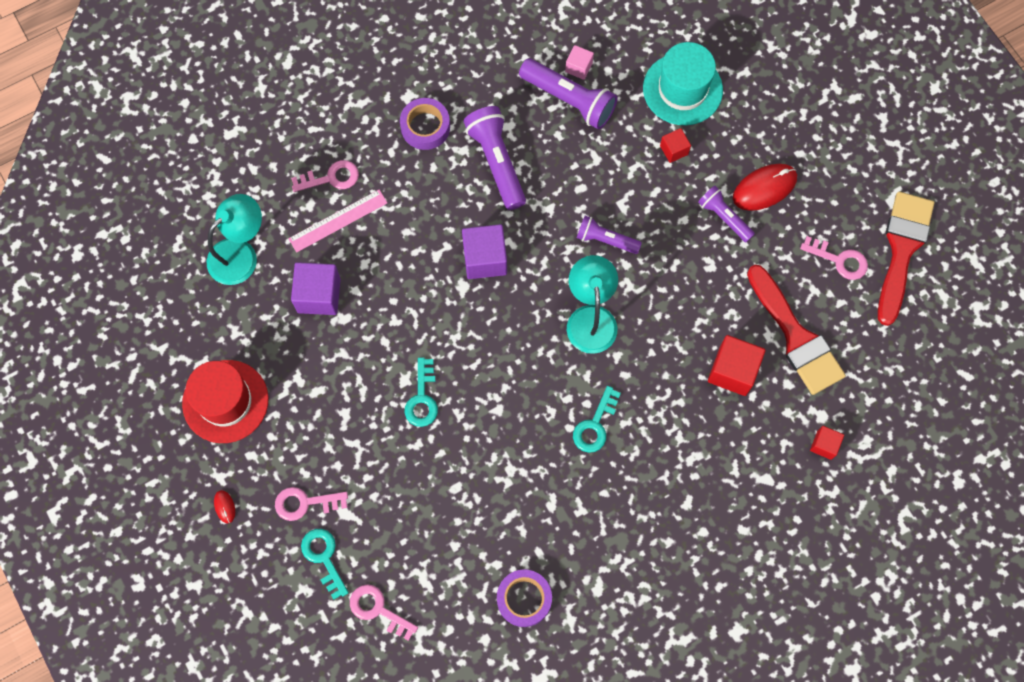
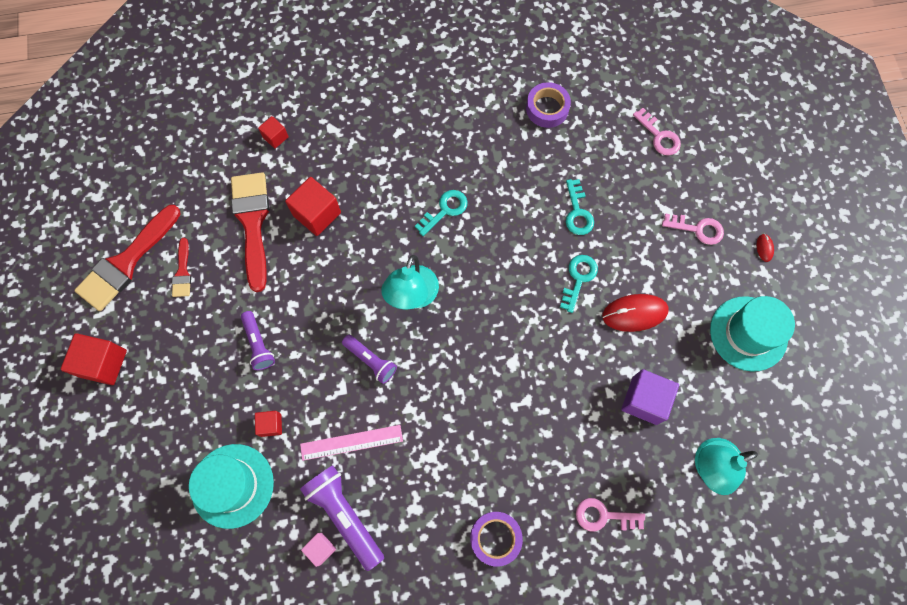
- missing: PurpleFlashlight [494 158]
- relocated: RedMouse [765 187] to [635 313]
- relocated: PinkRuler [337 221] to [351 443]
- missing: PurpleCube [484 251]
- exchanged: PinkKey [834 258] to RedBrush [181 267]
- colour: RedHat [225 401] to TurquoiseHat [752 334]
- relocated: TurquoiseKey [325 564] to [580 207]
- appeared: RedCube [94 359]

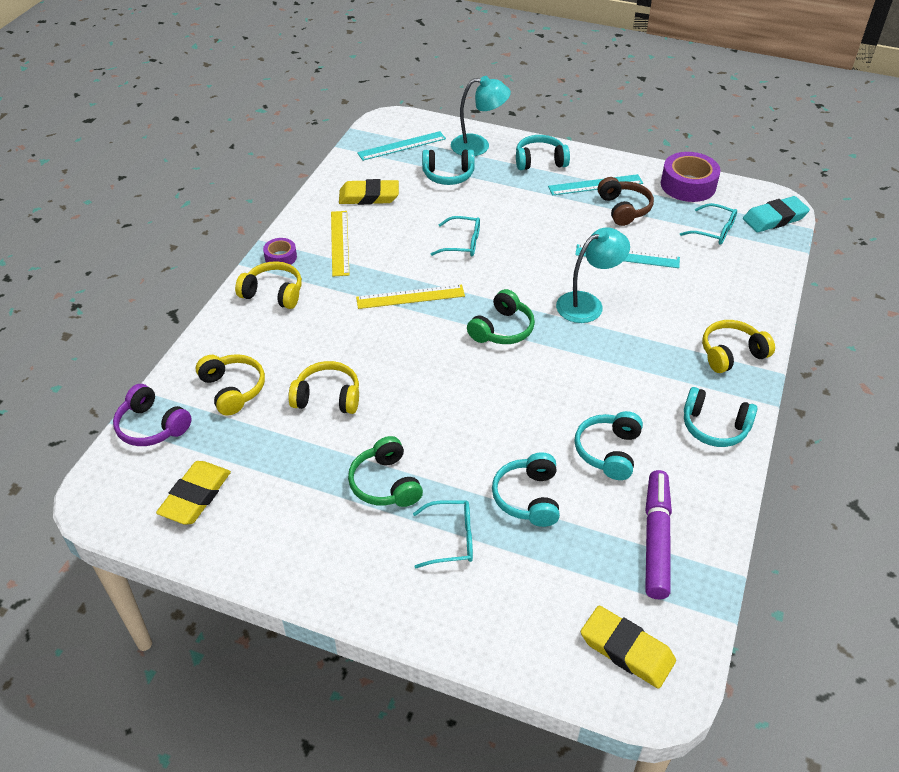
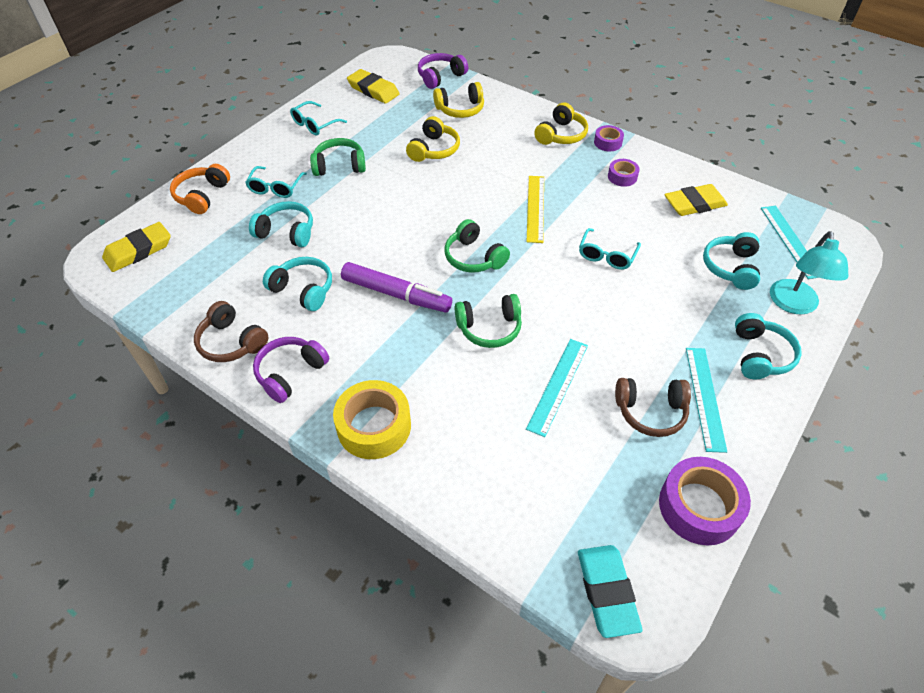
- spun: YellowEraser [369 192] = [696 200] 60 degrees clockwise
- relocated: TurquoiseGlasses [708 224] to [318 118]
- exchanged: YellowRuler [340 243] to PurpleTape [624 173]
- exchanged: TurquoiseLamp [593 275] to GreenHeadphones [488 321]
- exchanged: YellowHeadphones [738 346] to YellowTape [372 419]
- colour: TurquoiseHeadphones [720 417] to PurpleHeadphones [291 370]
- relocated: PurpleMarker [658 534] to [396 287]
- appeared: OrangeHeadphones [200 189]
- appeared: BrownHeadphones [231 331]

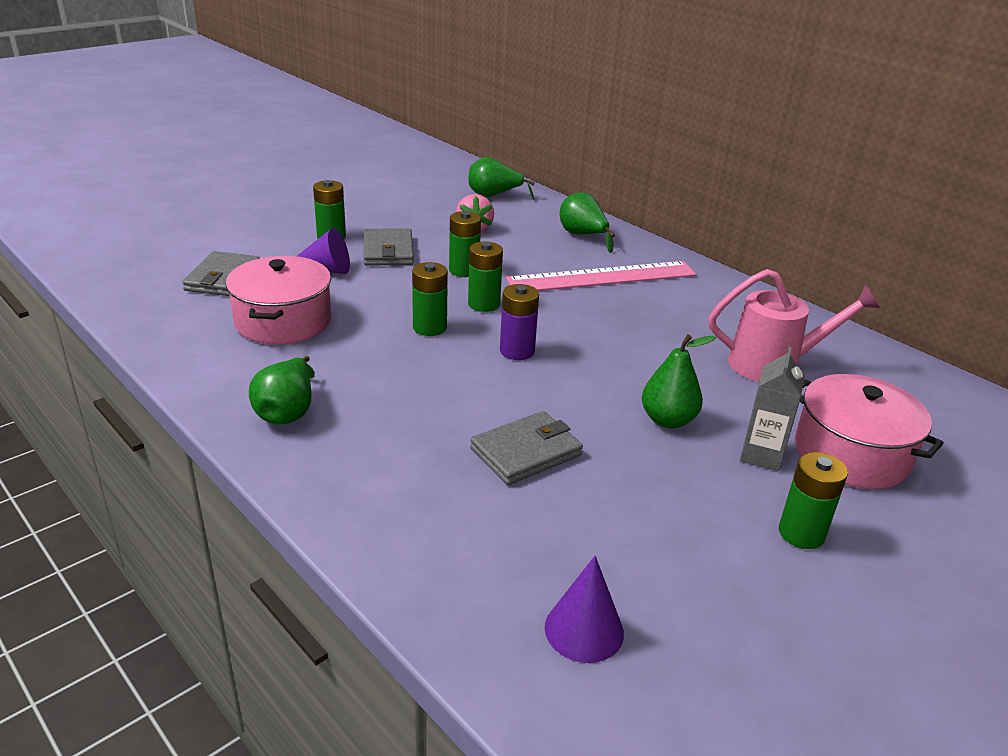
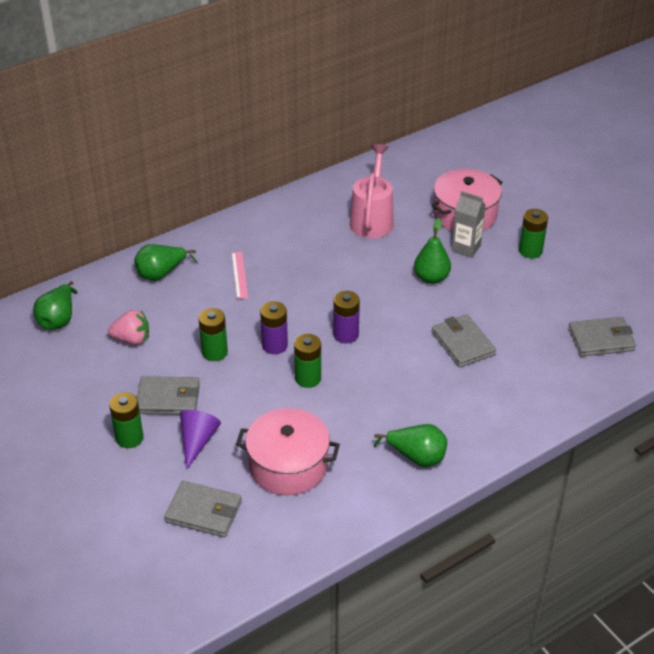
- colour: GreenBattery [485 277] to PurpleBattery [274 327]
- size: PinkRuler [601 276] = [240 275] x0.45
- exchanged: PurpleCone [584 609] to GreyWallet [602 337]

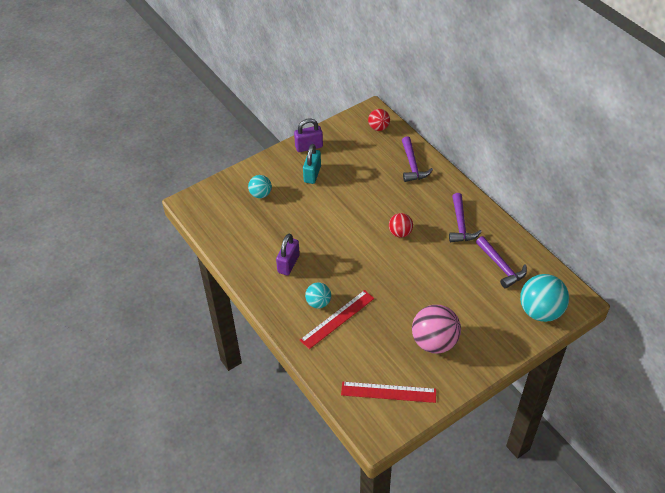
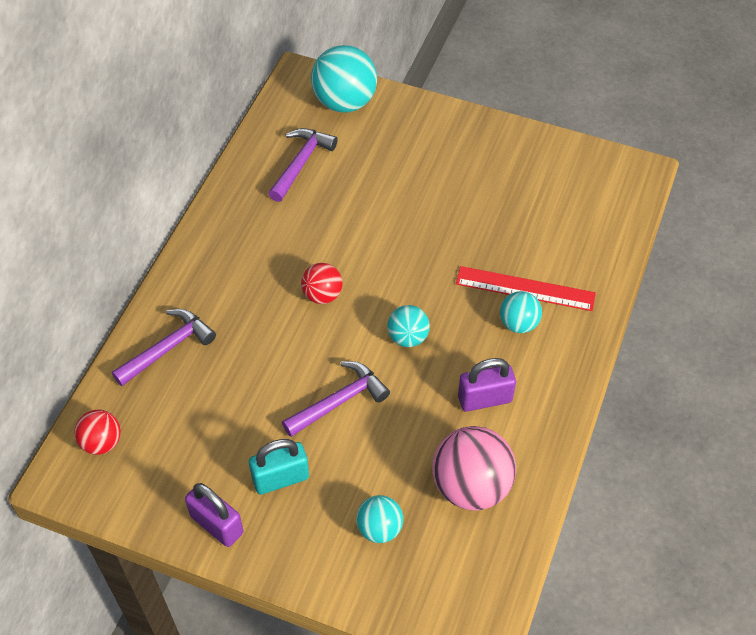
- relocated: PurpleHammer [465 217] to [336 399]
- relocated: PinkBall [436 329] to [474 468]
- missing: RedRuler [388 392]
- appeared: TurquoiseBall [408 326]

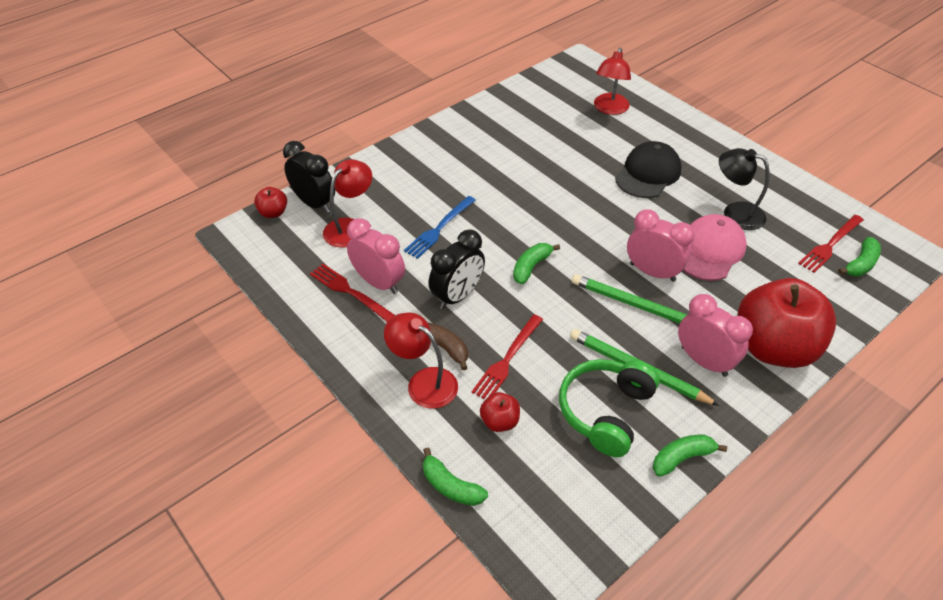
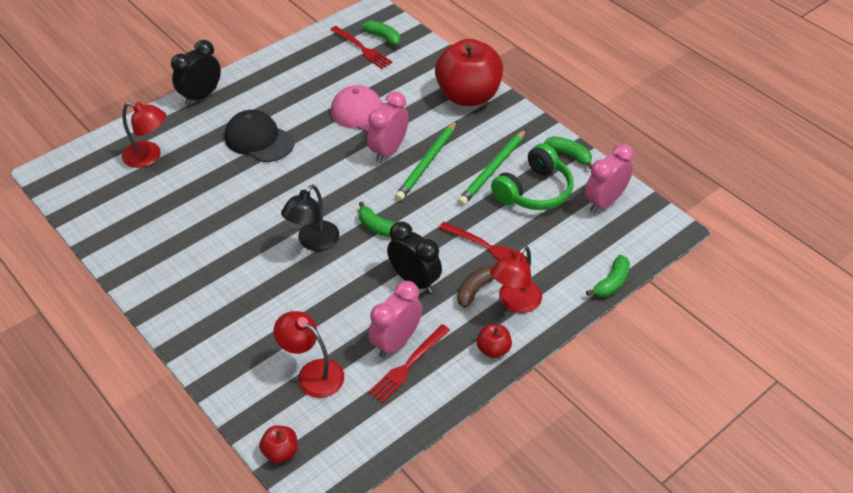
- relocated: BlackClock [309 177] to [196 73]
- relocated: BlackLamp [744 189] to [310 217]
- missing: BlueFork [440 227]
- relocated: PinkClock [715 335] to [609 178]
- spun: GreenHeadphones [609 408] = [532 176] 75 degrees counterclockwise
- relocated: RedApple [500 412] to [494 341]
- spun: GreenBanana [690 456] = [568 152] 150 degrees clockwise

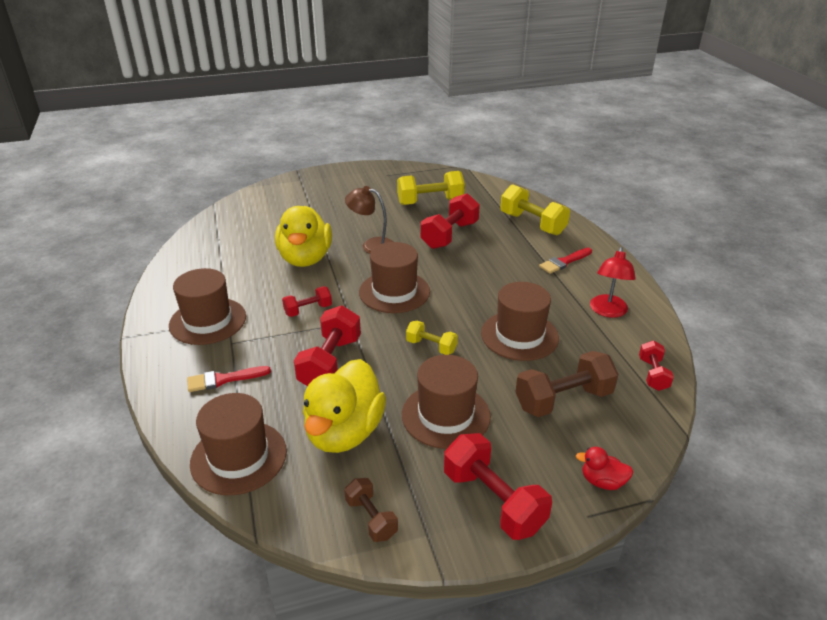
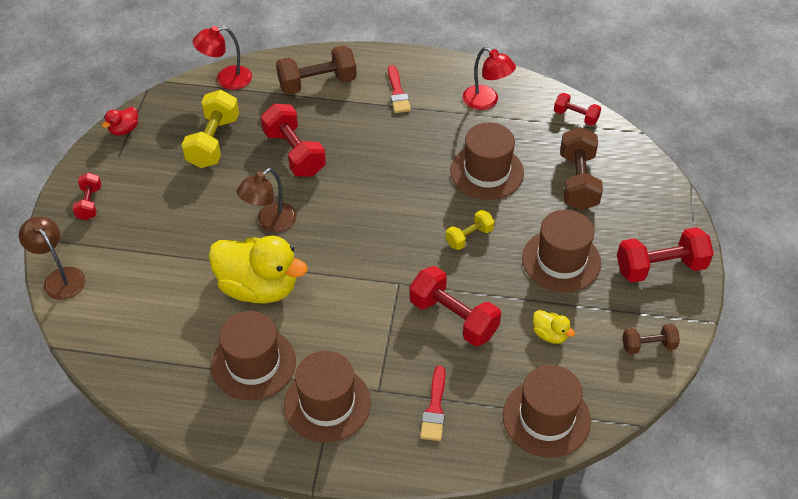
- colour: YellowDumbbell [535 209] to BrownDumbbell [316 70]
- relocated: BrownHat [394 277] to [253 355]
- relocated: RedDumbbell [307 301] to [87 196]
- size: YellowDuck [344 406] = [554 327] x0.44
- relocated: RedDuck [605 468] to [120 121]
- appeared: RedLamp [222 58]
- appeared: BrownLamp [52 258]

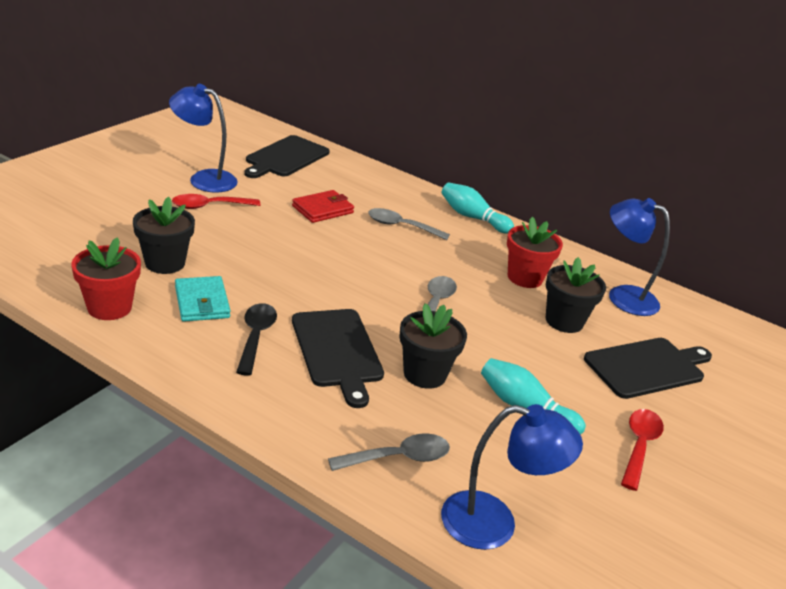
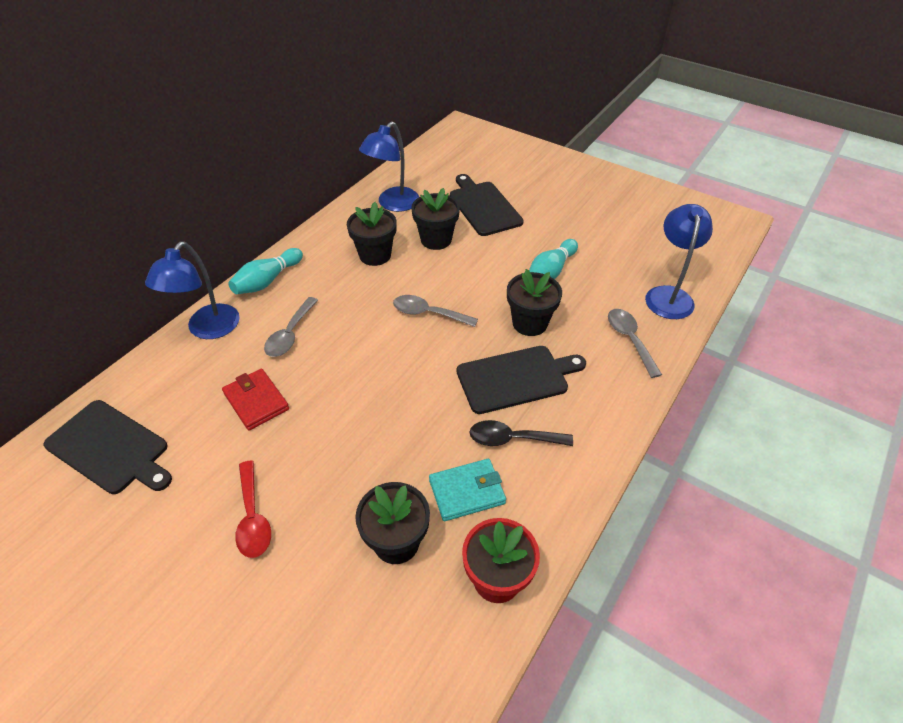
- relocated: BlueLamp [203 138] to [192 290]
- colour: RedFlowerPot [535 252] to BlackFlowerPot [372 234]
- missing: RedSpoon [642 450]

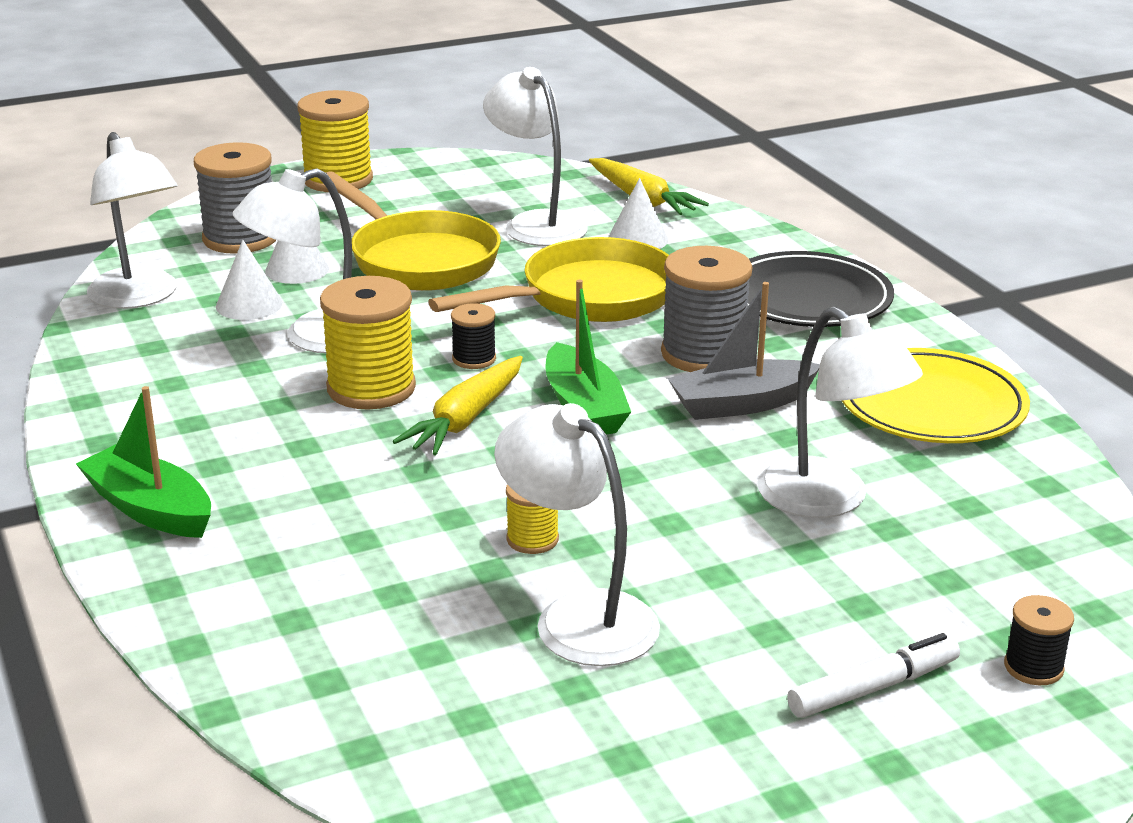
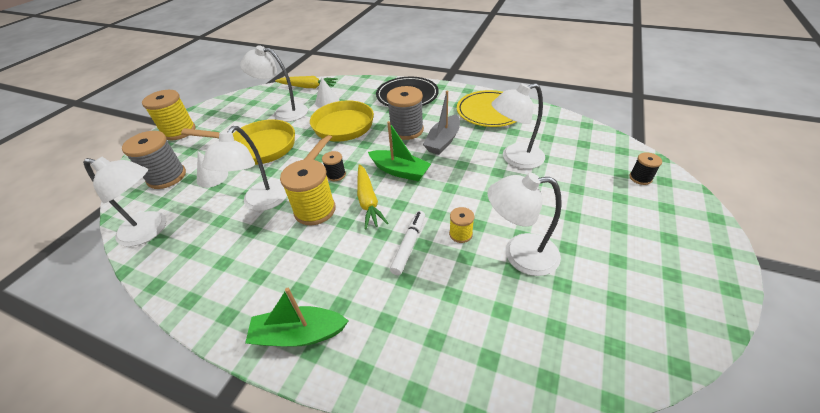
- missing: WhiteCone [249 280]
- spun: WhiteLamp [840 412] = [518 126] 150 degrees clockwise
- relocated: WhiteMarker [873 675] to [407 243]

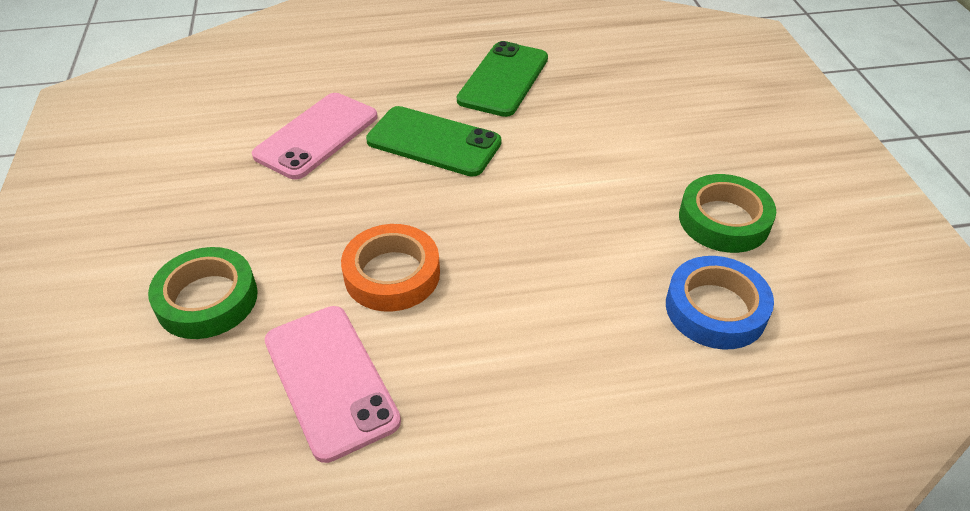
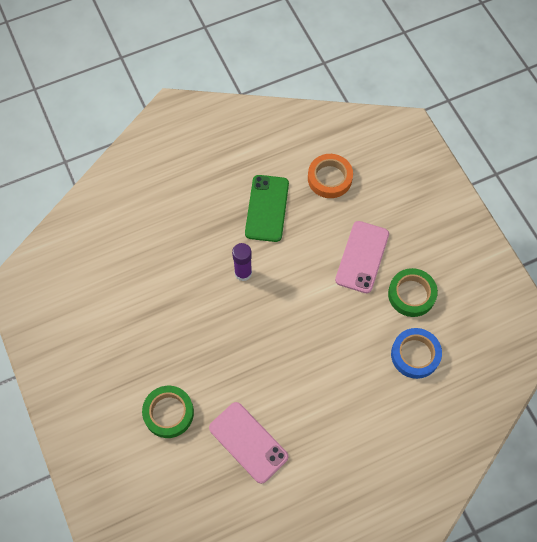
- relocated: PinkPhone [314 136] to [362 257]
- exchanged: GreenPhone [434 141] to PurpleGlueStick [242 262]
- relocated: OrangeTape [390 268] to [330 176]

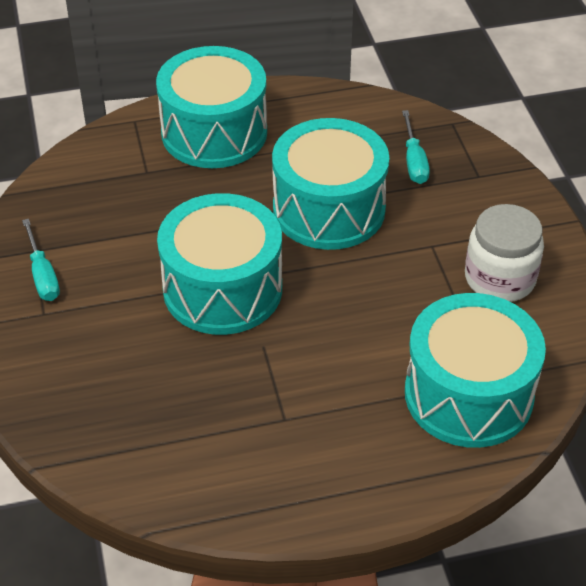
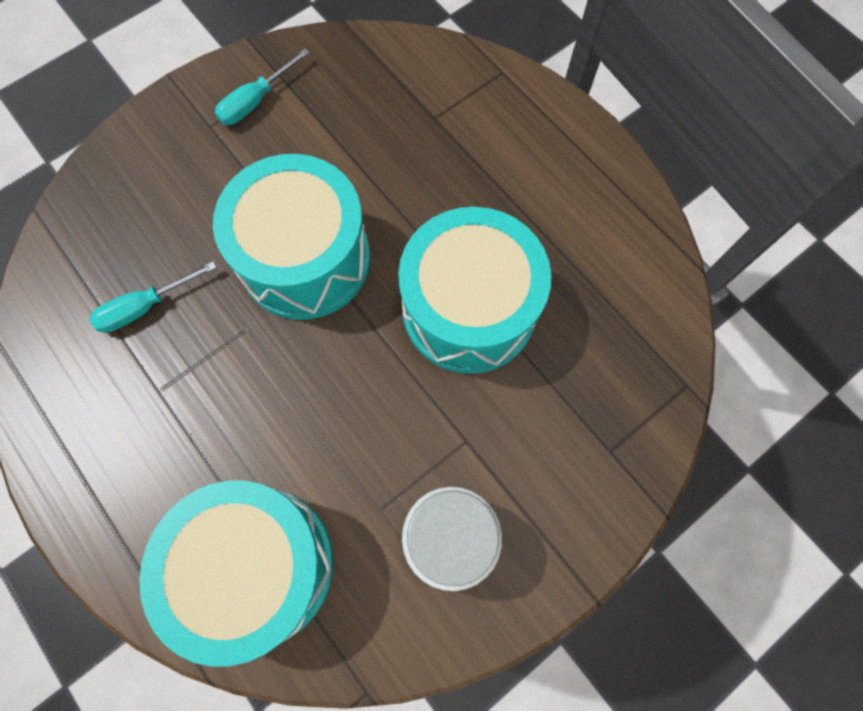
- missing: TurquoiseDrum [211 107]
- relocated: TurquoiseScrewdriver [416 147] to [153 297]

